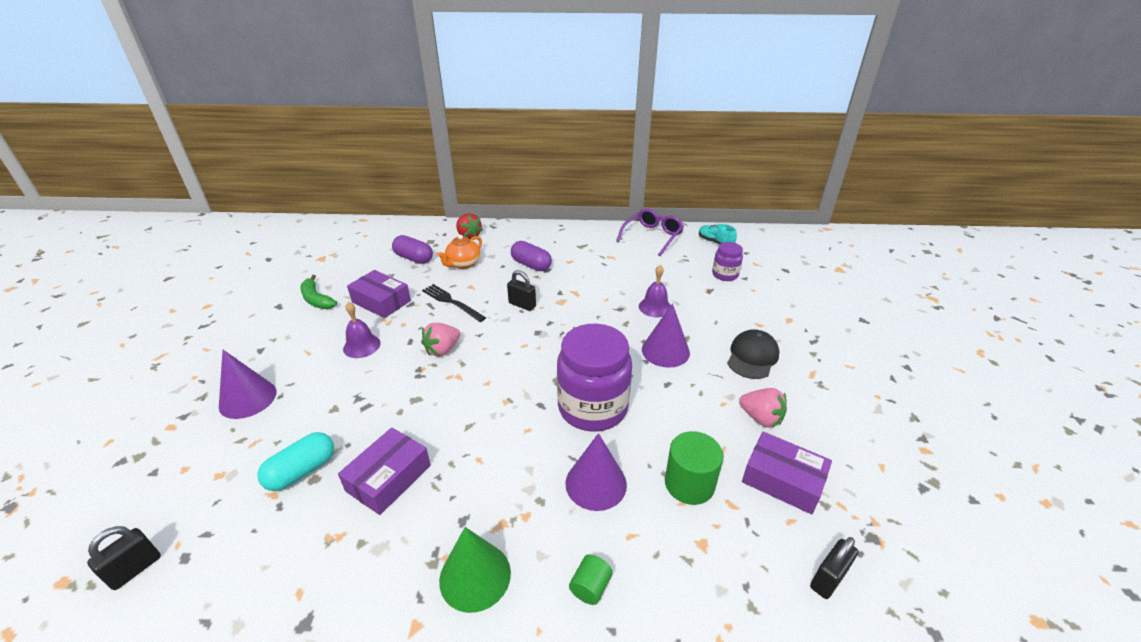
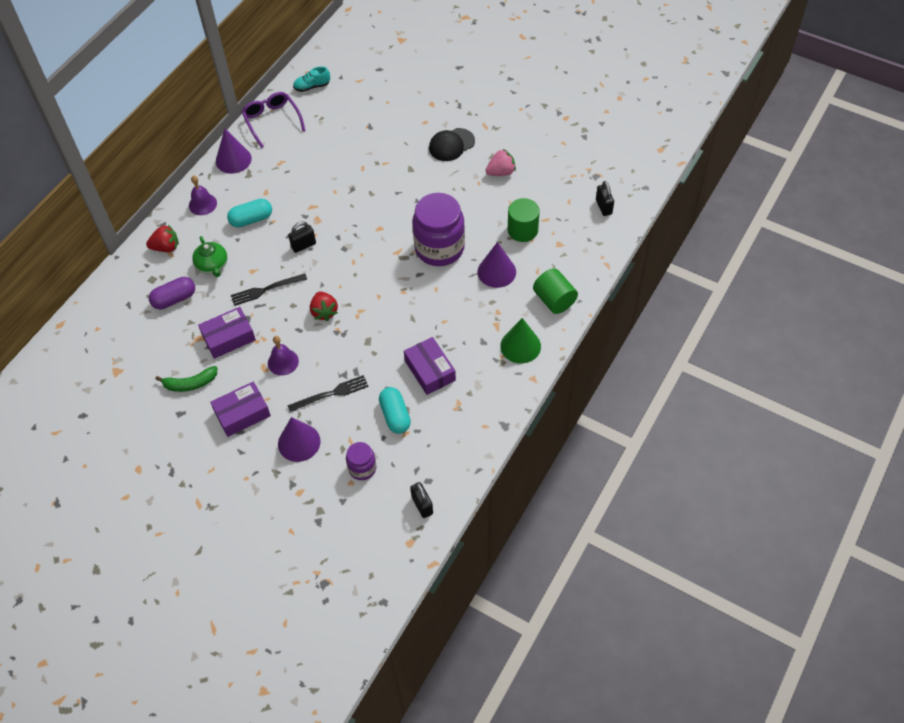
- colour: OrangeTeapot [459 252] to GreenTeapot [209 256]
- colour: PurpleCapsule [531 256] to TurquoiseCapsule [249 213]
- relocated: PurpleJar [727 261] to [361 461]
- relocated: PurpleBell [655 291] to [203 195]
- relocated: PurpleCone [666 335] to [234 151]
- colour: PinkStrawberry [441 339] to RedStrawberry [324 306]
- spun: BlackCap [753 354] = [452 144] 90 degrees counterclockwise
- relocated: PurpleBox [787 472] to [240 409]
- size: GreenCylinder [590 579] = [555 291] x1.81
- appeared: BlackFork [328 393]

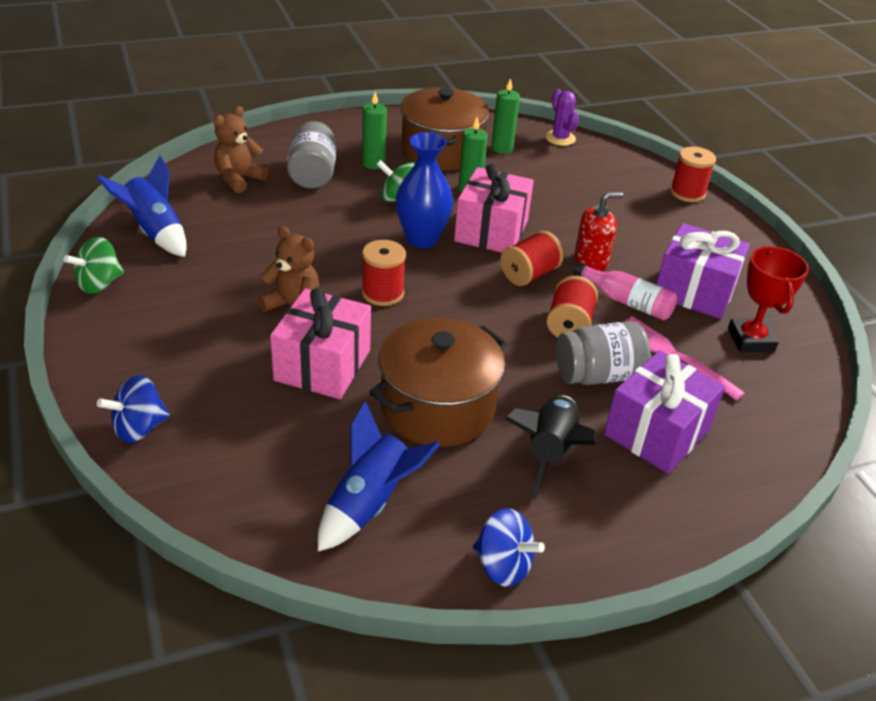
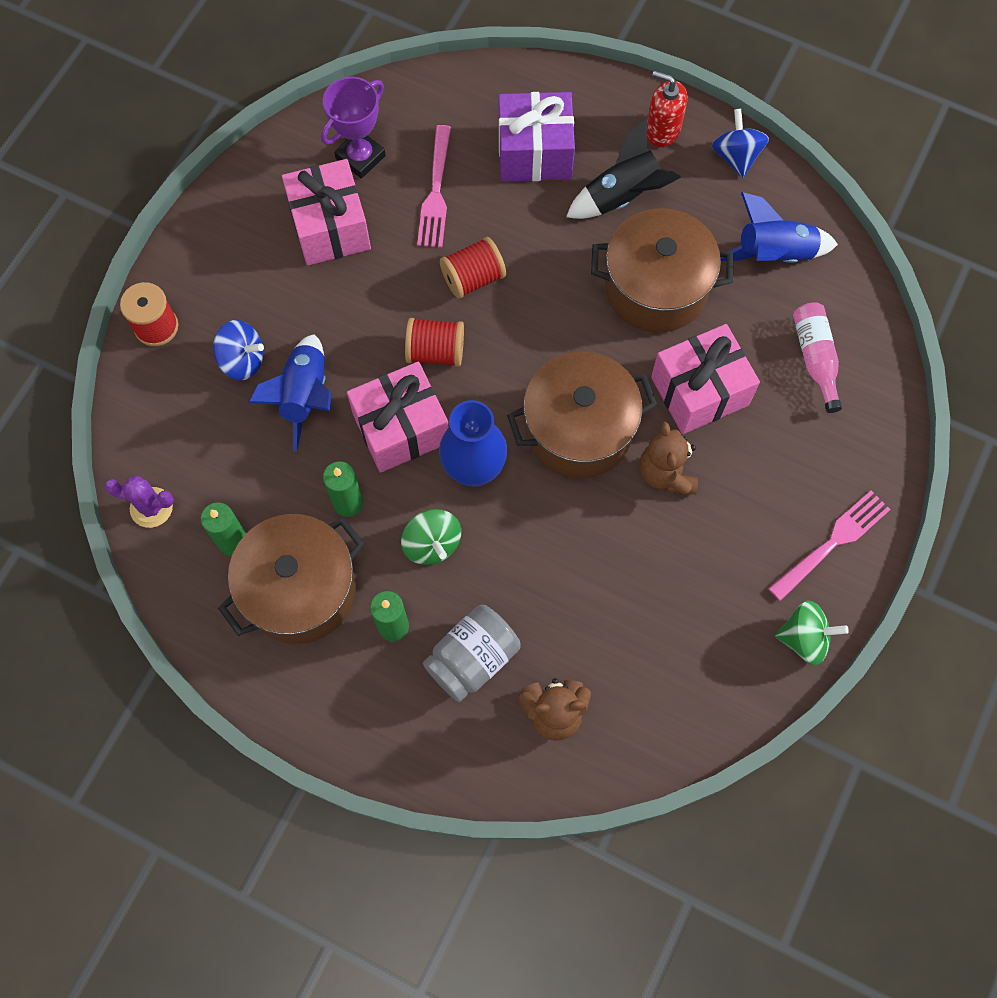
- spun: PurpleCactus [562 117] = [139 502] 75 degrees clockwise
- relocated: BlueRocket [141 206] to [289 393]
- relocated: RedSoapDispenser [598 231] to [667 109]
- colour: PurpleGift [703 271] to PinkGift [326 212]
- exchanged: RedSpool [384 273] to BrownPot [582 415]
- colour: RedTrophy [768 299] to PurpleTrophy [353 128]
- relocated: PinkBottle [626 291] to [817 357]
- missing: GreyJar [603 353]
- relocated: BlueSpinningTop [133 409] to [238 350]
- appeared: PinkFork [829 545]

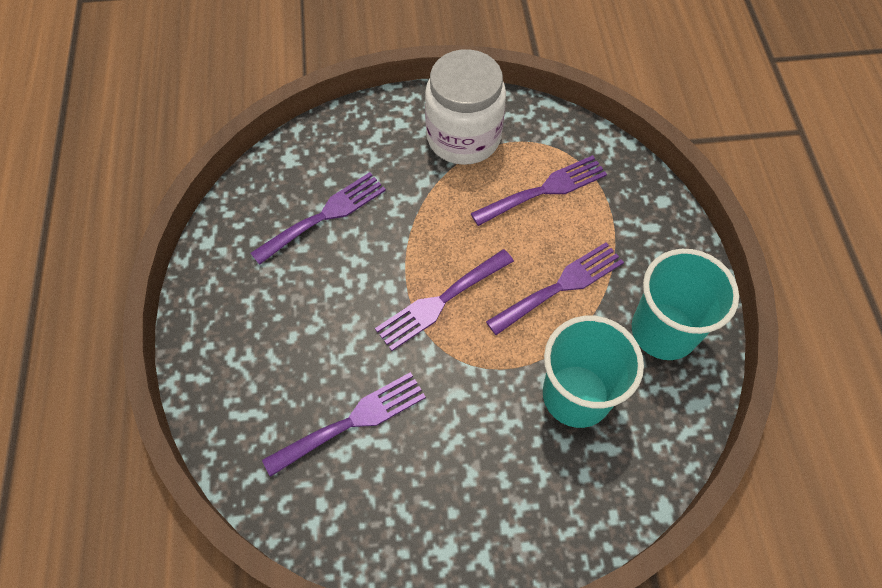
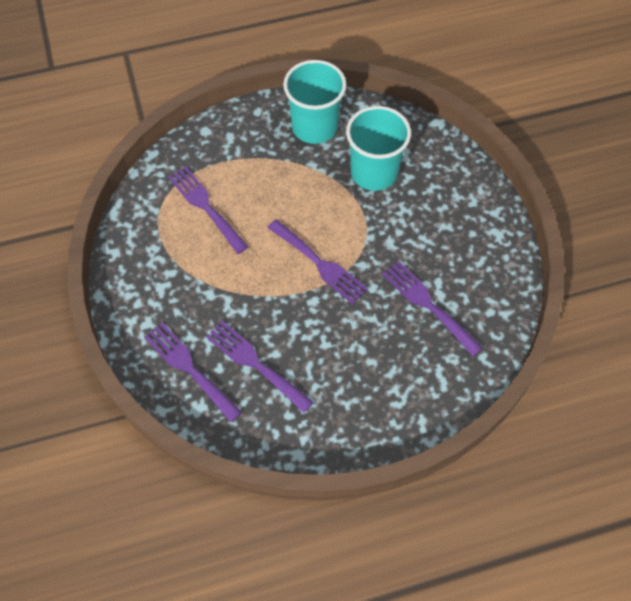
- missing: WhiteJar [465 107]
- relocated: PurpleFork [555 288] to [193 372]

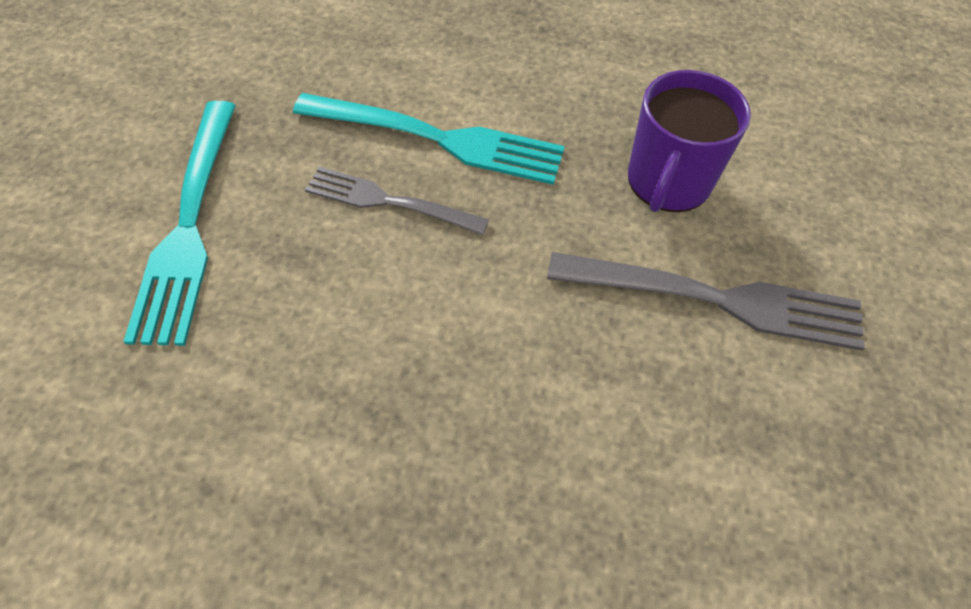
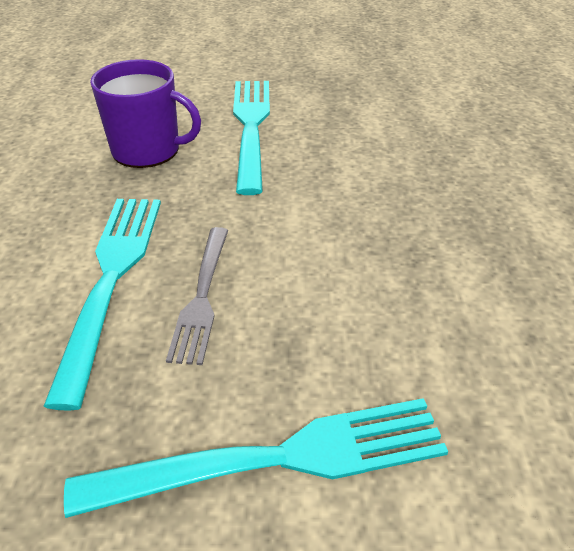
- colour: GreyFork [706 301] to TurquoiseFork [251 138]

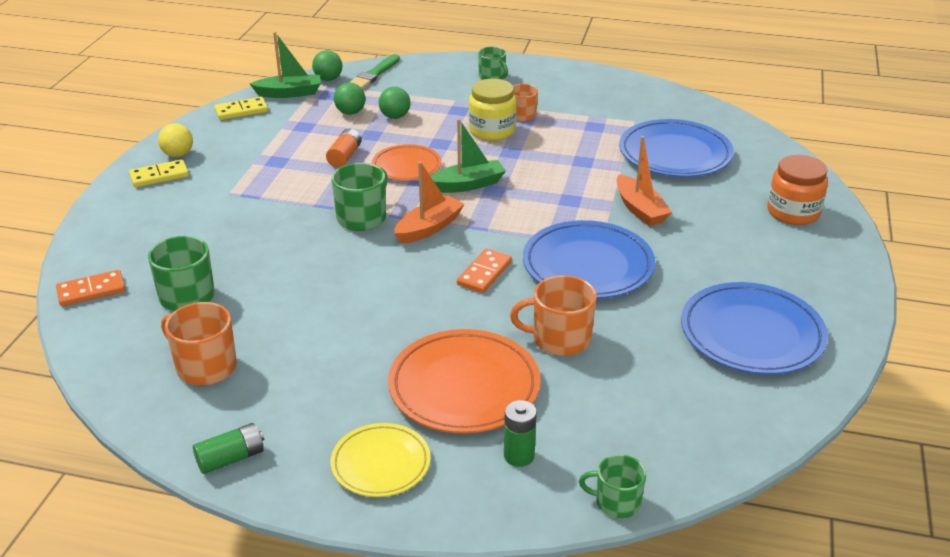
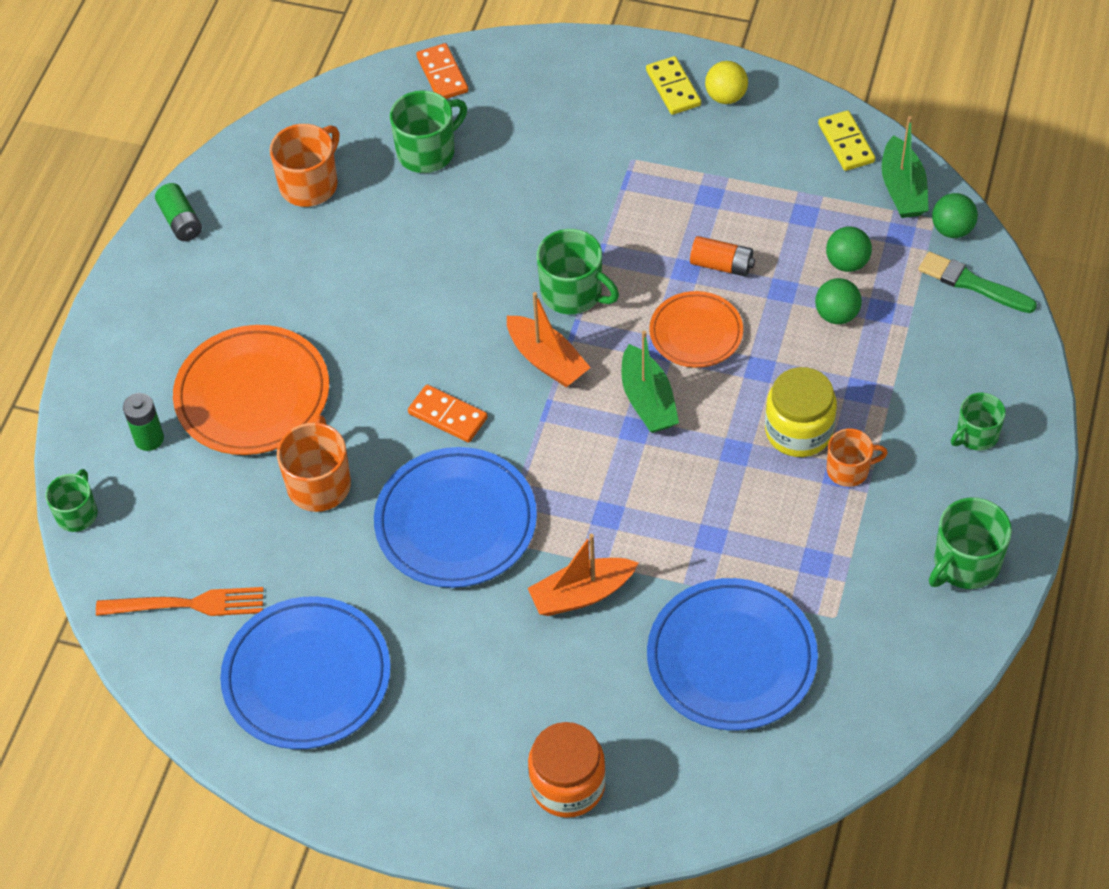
- missing: YellowPlate [380 460]
- appeared: GreenMug [970 543]
- appeared: OrangeFork [180 601]

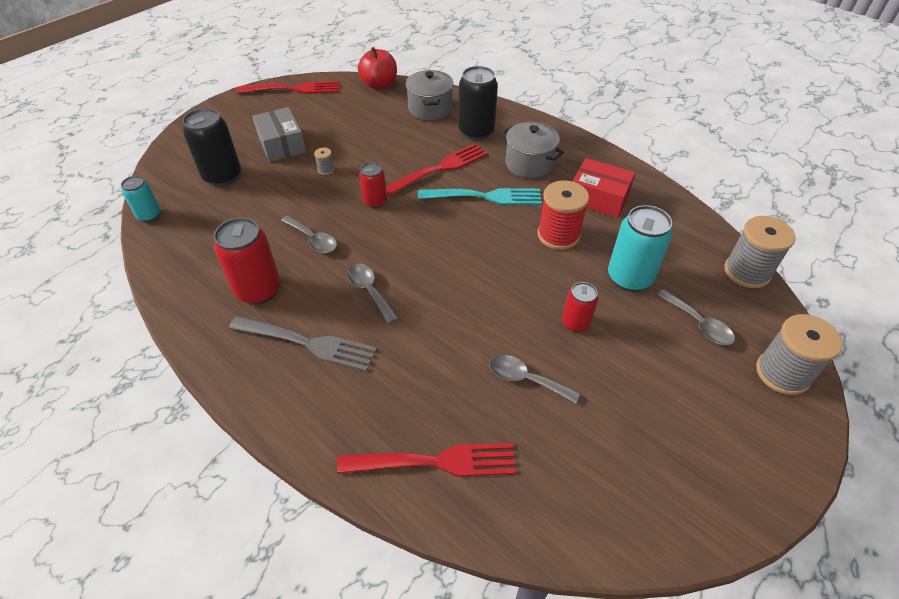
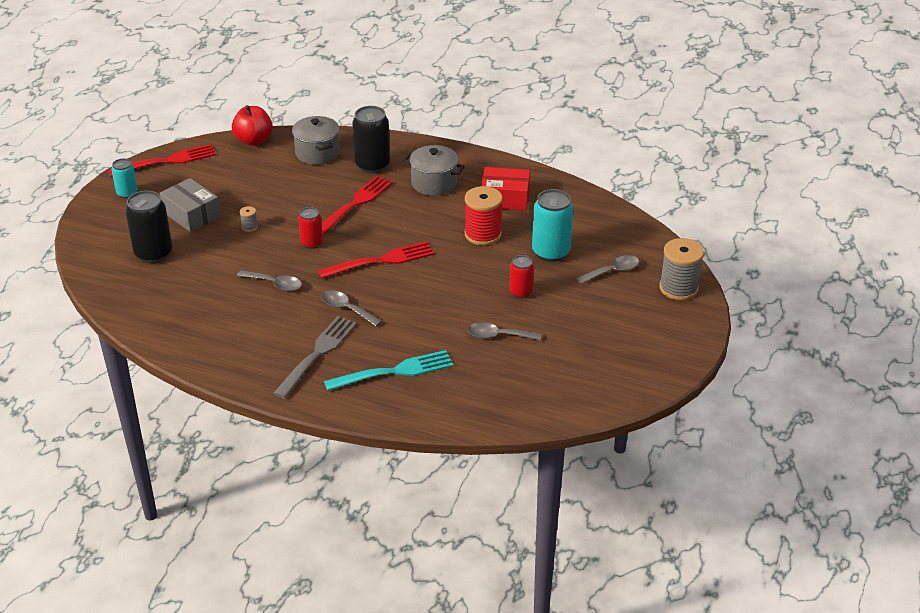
- relocated: TurquoiseCan [141 199] to [125 178]
- relocated: TurquoiseFork [480 196] to [388 370]
- missing: GreySpool [760 252]
- missing: RedCan [247 261]
- spun: GreySpoon [696 317] = [607 269] 60 degrees counterclockwise
- spun: GreyFork [303 344] = [315 357] 60 degrees counterclockwise
- relocated: RedFork [426 460] to [376 259]

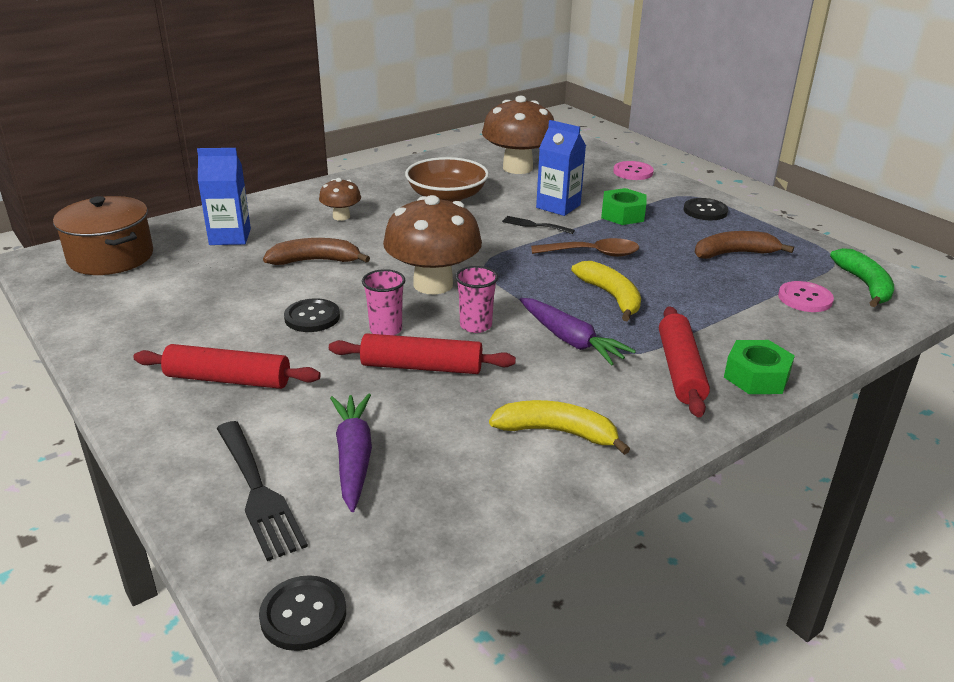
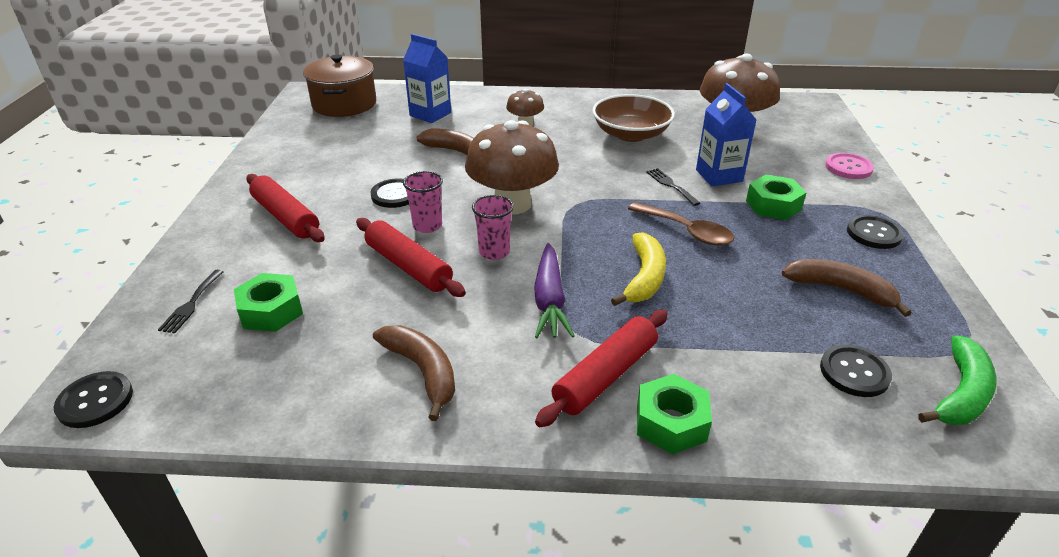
- colour: PinkButton [806 296] to BlackButton [856 371]
- exchanged: PurpleCarrot [351 453] to GreenNut [268 302]
- colour: YellowBanana [559 427] to BrownBanana [414 373]
- size: BlackFork [262 491] = [191 301] x0.57

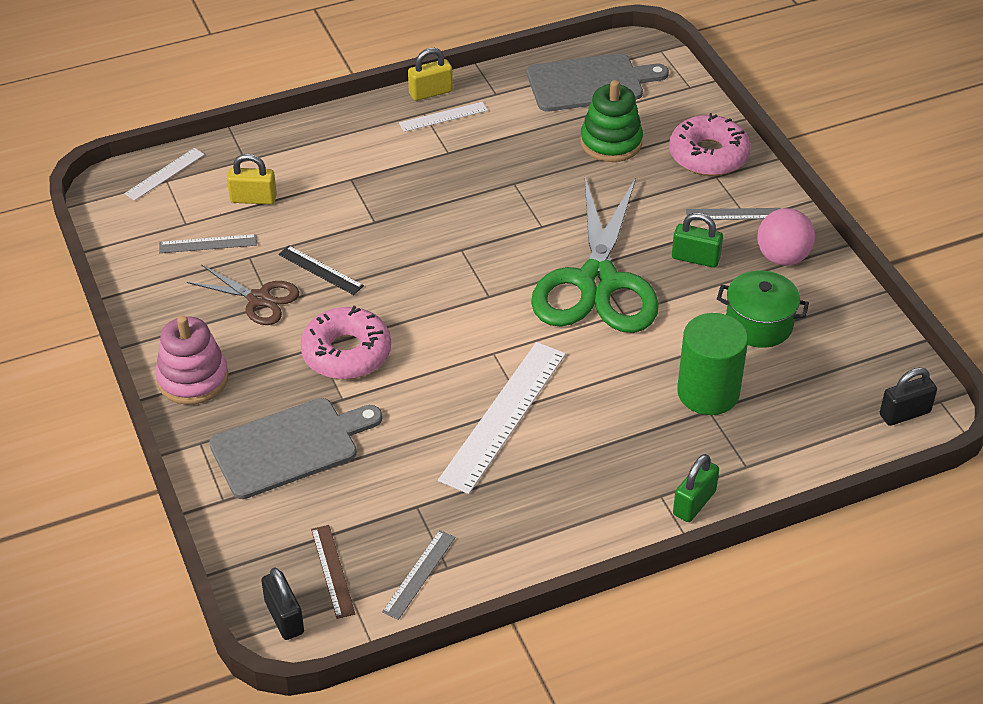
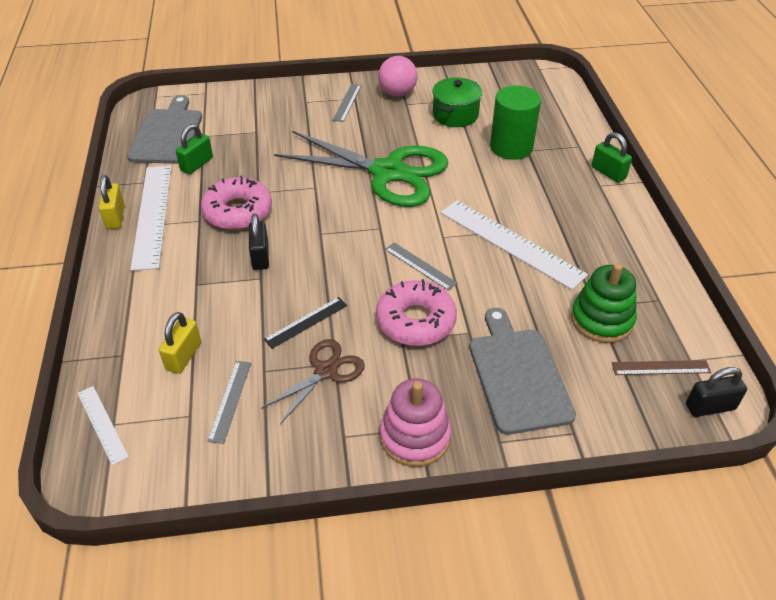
- relocated: GreenStackingToy [611 121] to [604 303]
- size: WhiteRuler [443 117] = [150 218] x1.97
- relocated: PinkDonut [710 144] to [236 203]
- relocated: GreenPadlock [697 240] to [194 149]
- relocated: BlackPadlock [908 396] to [259 242]
- relocated: GreyRuler [418 575] to [421 267]

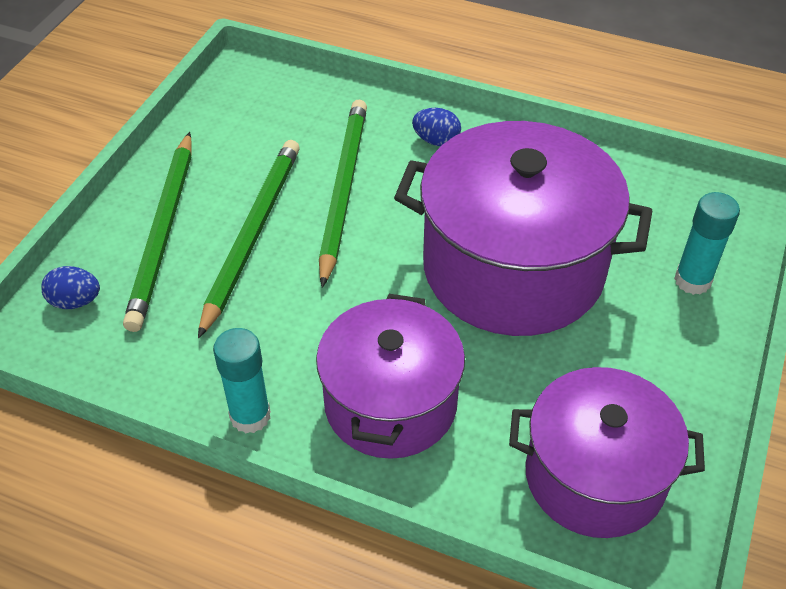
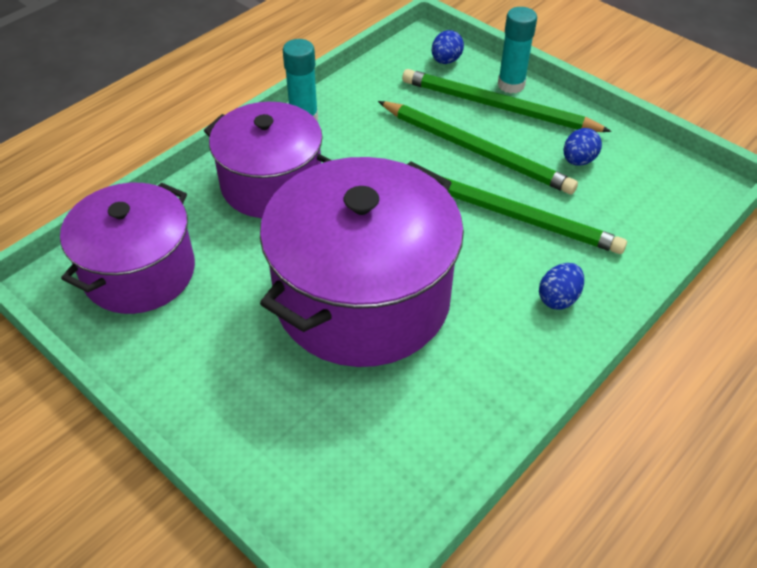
- relocated: TurquoiseGlueStick [707 243] to [517 50]
- appeared: BlueEgg [583 147]

